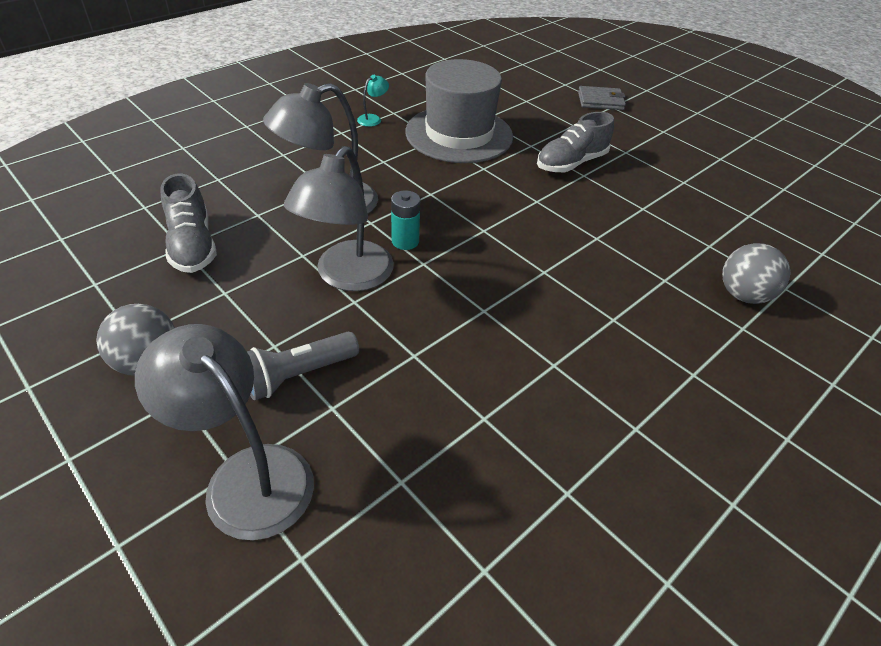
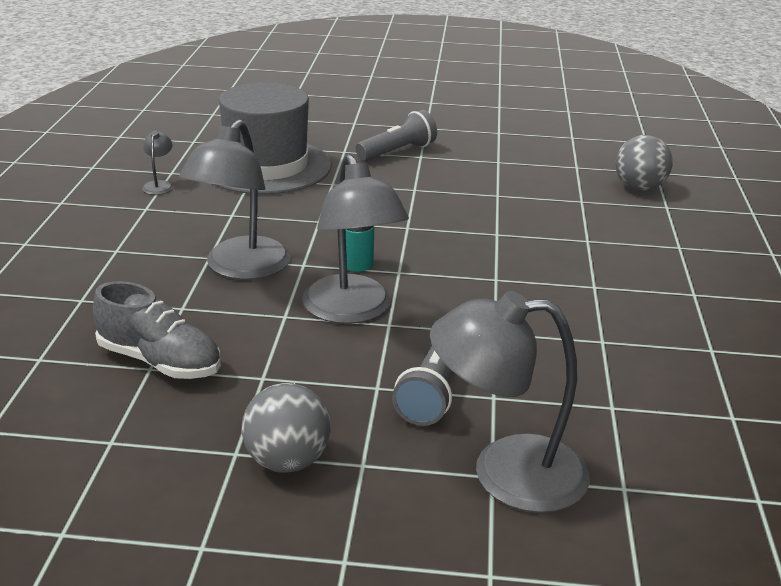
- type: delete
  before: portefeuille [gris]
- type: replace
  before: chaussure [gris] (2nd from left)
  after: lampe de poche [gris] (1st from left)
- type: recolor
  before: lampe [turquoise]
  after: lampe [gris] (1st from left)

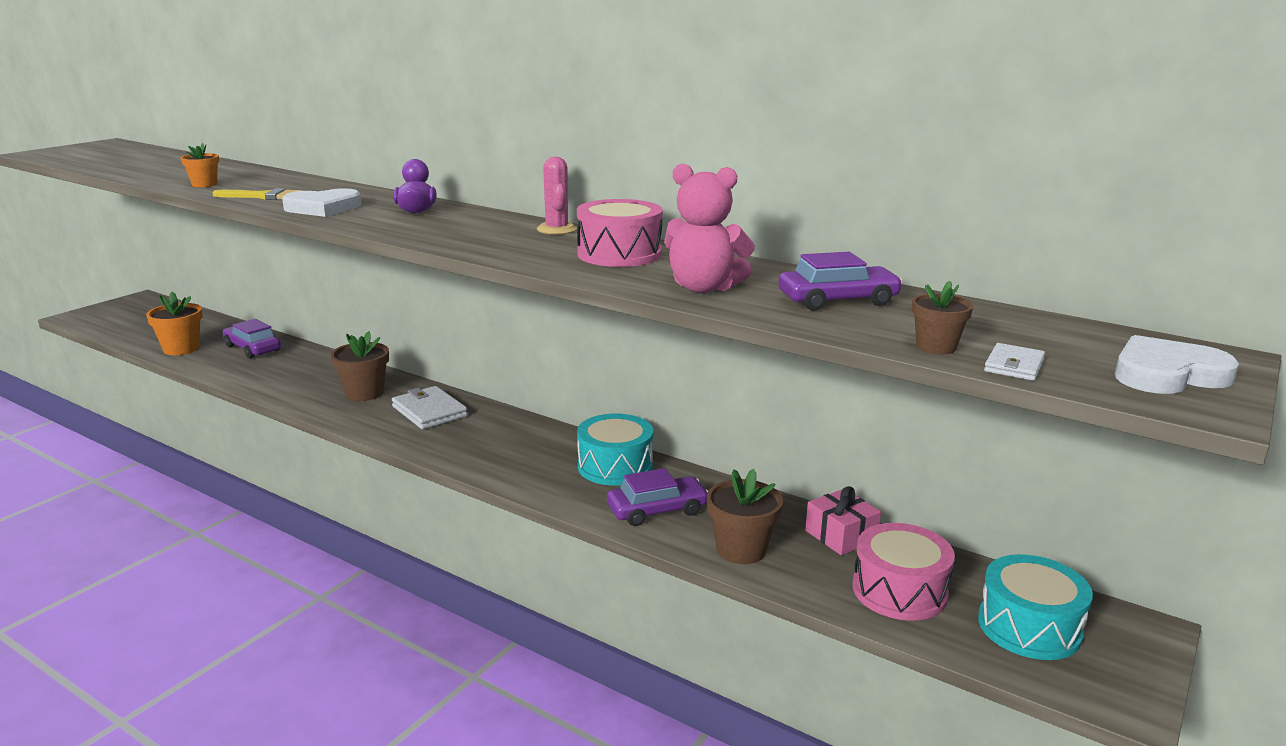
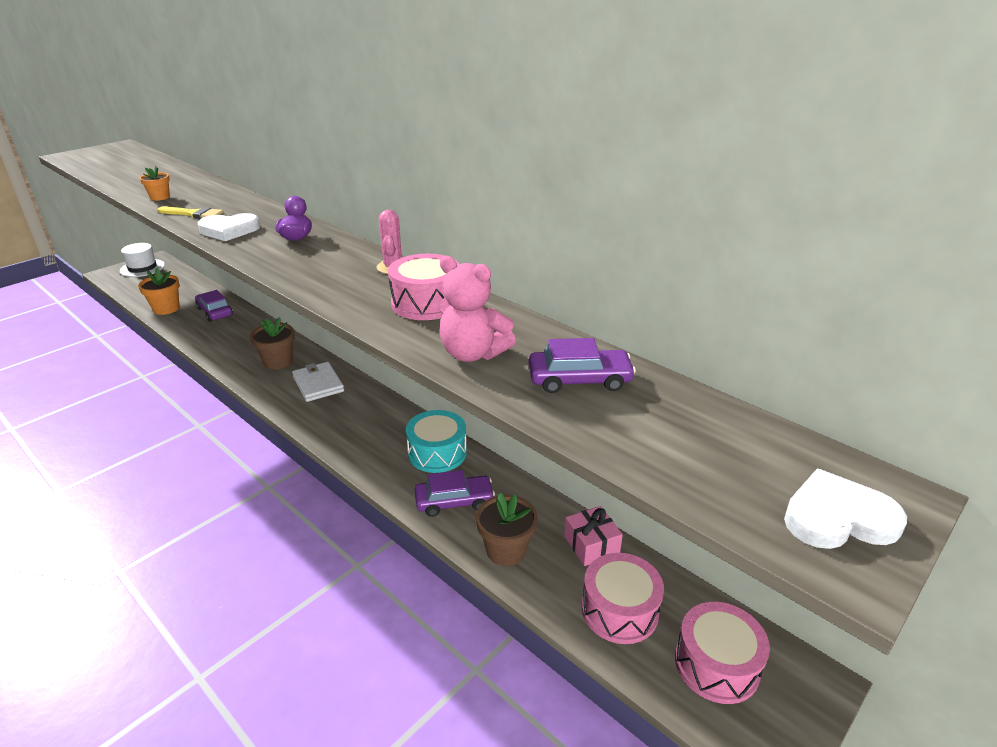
- type: delete
  before: pot de fleurs [marron] (3rd from left)
- type: delete
  before: portefeuille [blanc] (2nd from left)
- type: insert
  after: chapeau [blanc]
- type: recolor
  before: tambour [turquoise] (2nd from left)
  after: tambour [rose] (3rd from left)

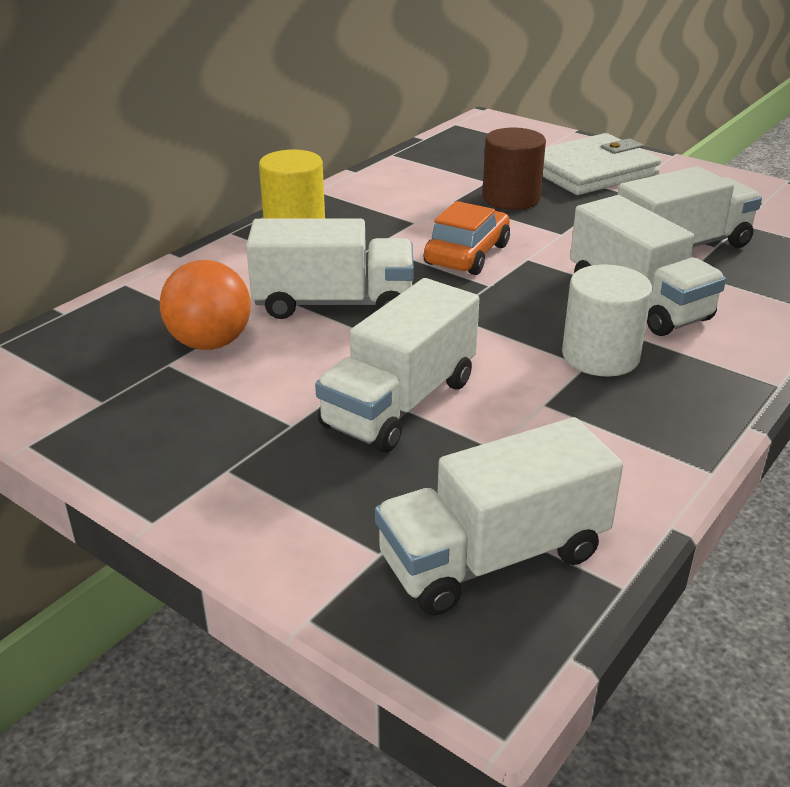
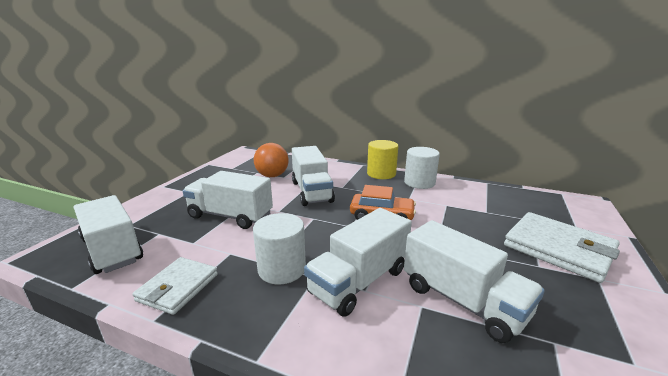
- type: delete
  before: cylindre [marron]
- type: insert
  after: portefeuille [blanc] (1st from left)
- type: insert
  after: cylindre [blanc] (2nd from left)

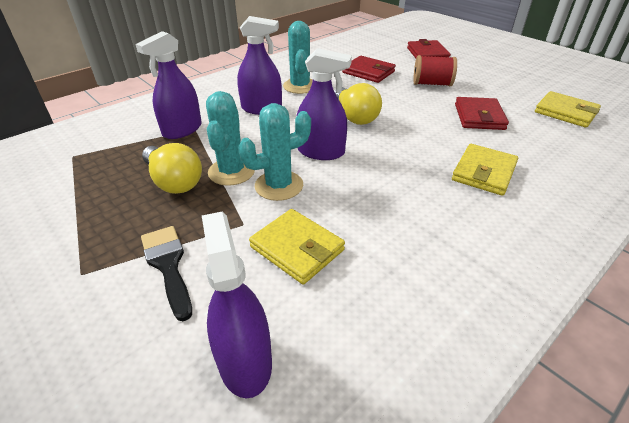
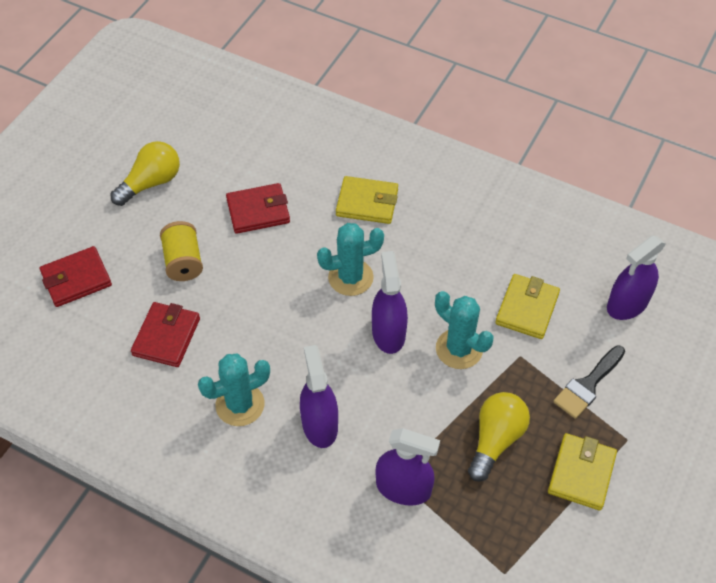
- type: move
  before: cactus [turquoise] (1st from left in the first image)
  after: cactus [turquoise] (2nd from left)
- type: move
  before: ampoule [jaune] (2nd from left in the first image)
  after: ampoule [jaune] (1st from left)
- type: move
  before: portefeuille [jaune] (3rd from left)
- type: recolor
  before: bobine [rouge]
  after: bobine [jaune]

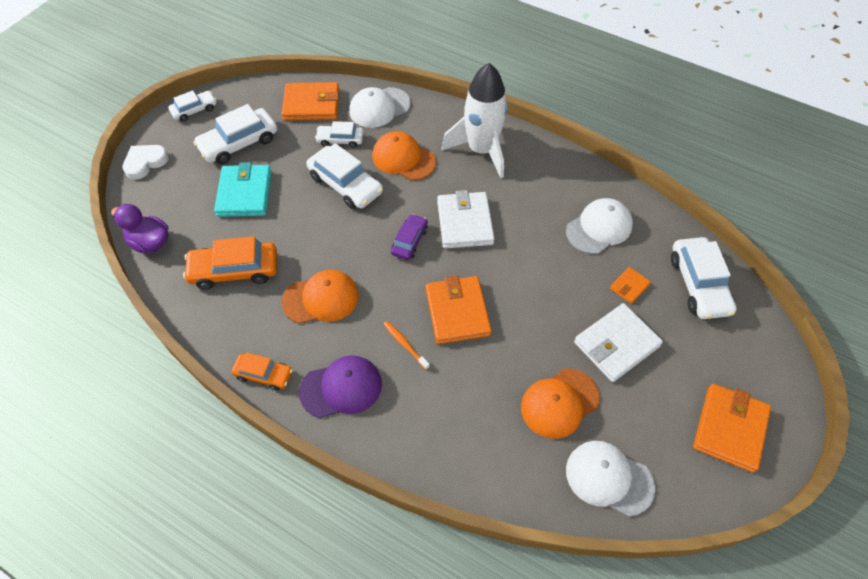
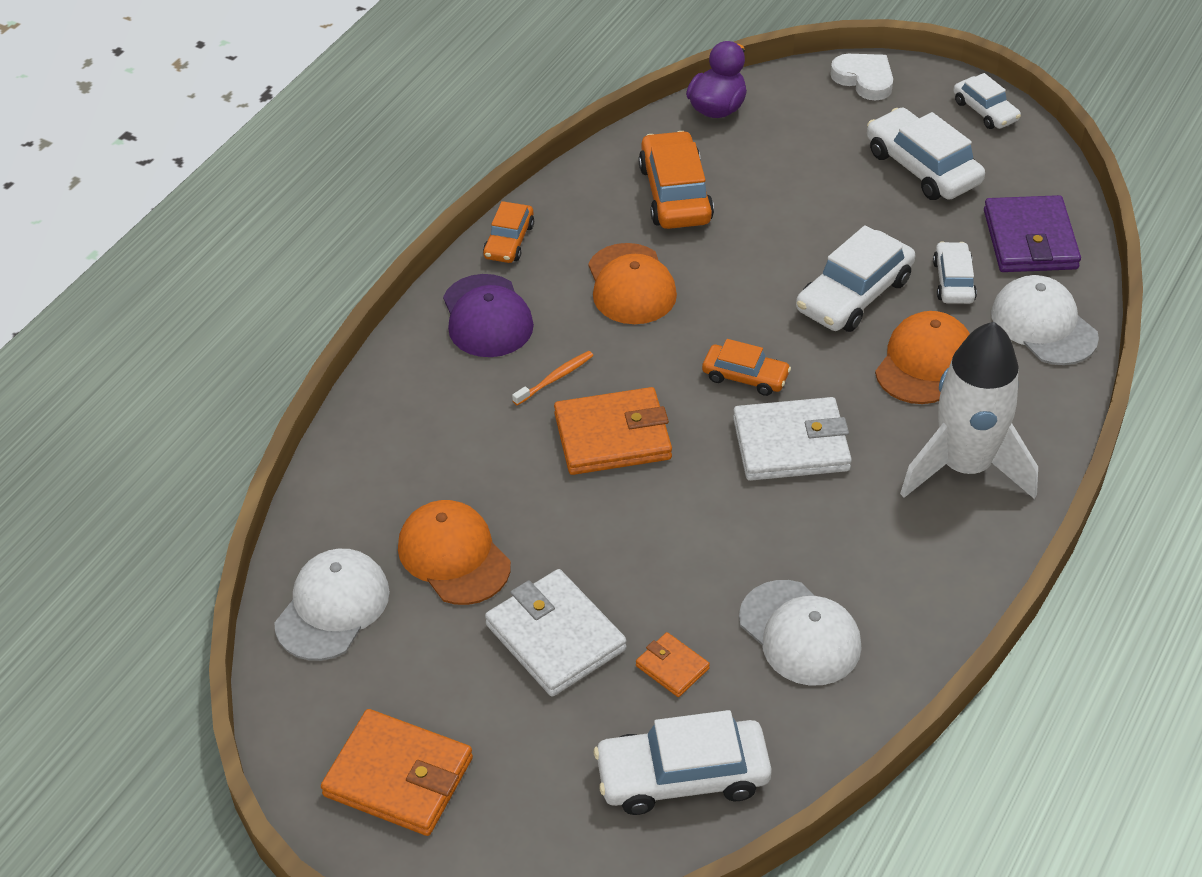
- type: delete
  before: portefeuille [turquoise]
- type: recolor
  before: portefeuille [orange] (1st from left)
  after: portefeuille [violet]
- type: recolor
  before: voiture [violet]
  after: voiture [orange] (3rd from left)

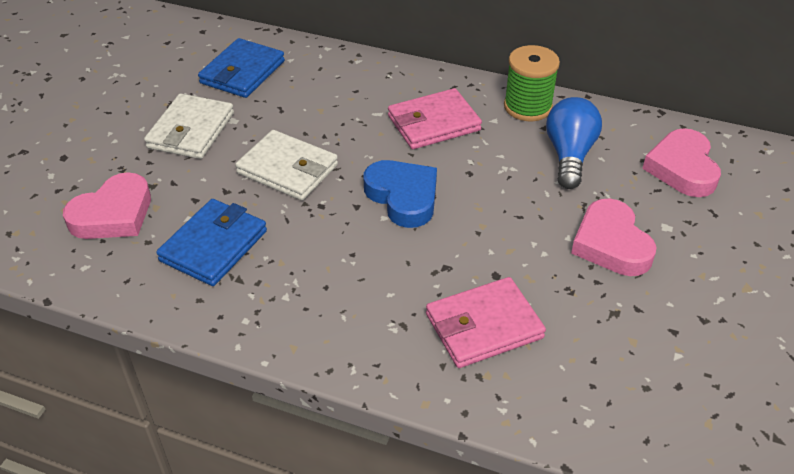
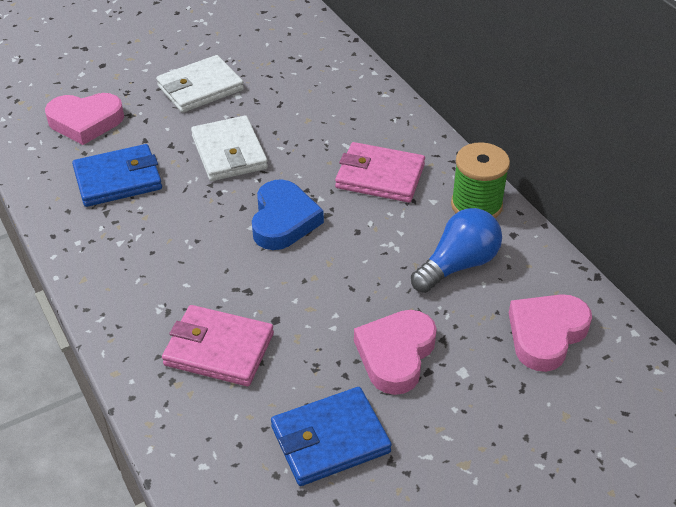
- type: move
  before: portefeuille [bleu] (2nd from left)

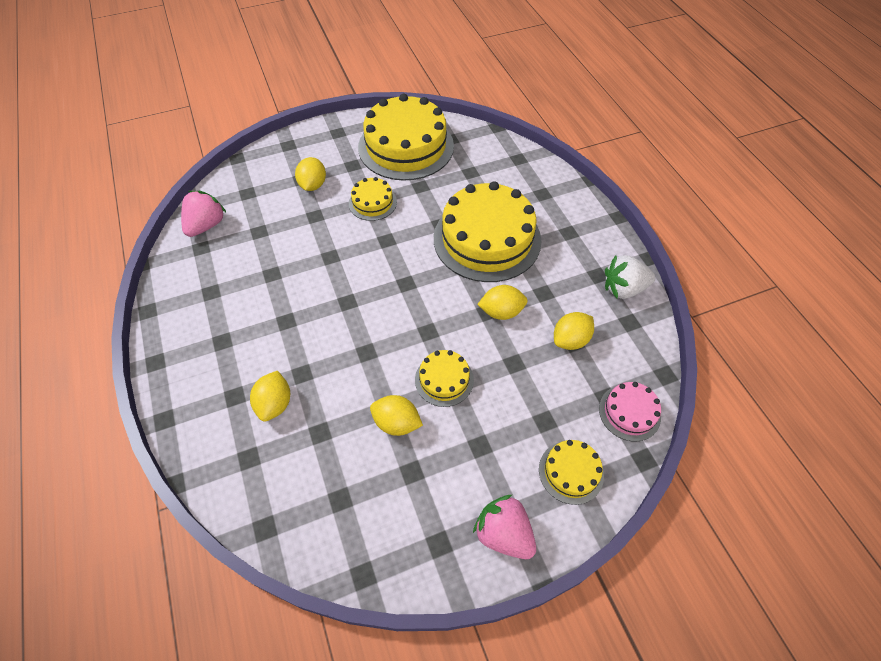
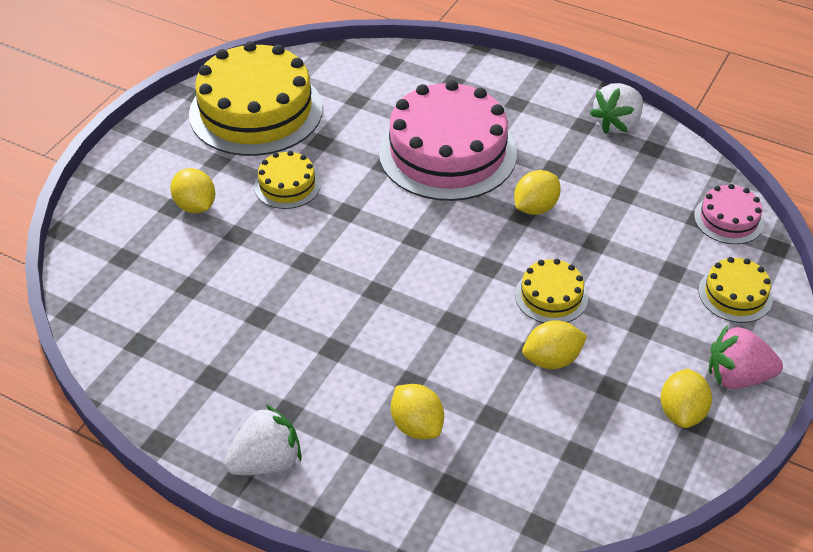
- type: delete
  before: fraise [rose] (1st from left)
- type: insert
  after: fraise [blanc] (1st from left)
- type: move
  before: citron [jaune] (5th from left)
- type: recolor
  before: gâteau [jaune] (4th from left)
  after: gâteau [rose] (1st from left)

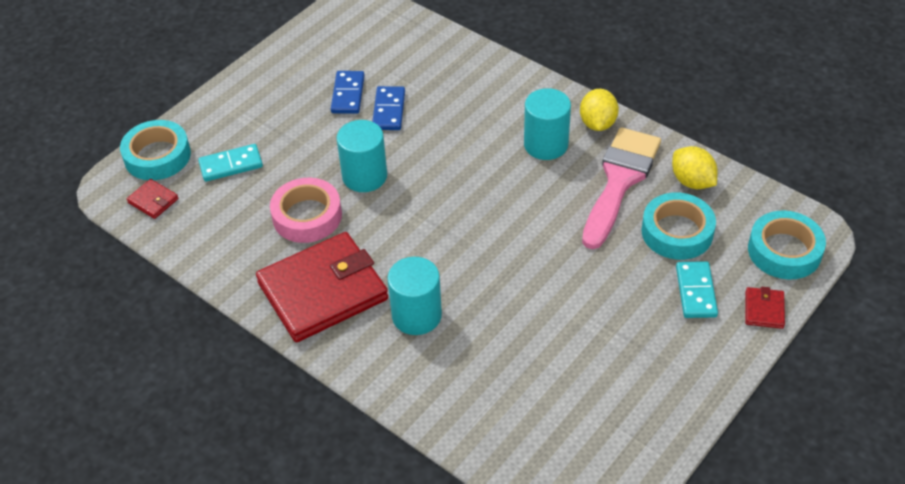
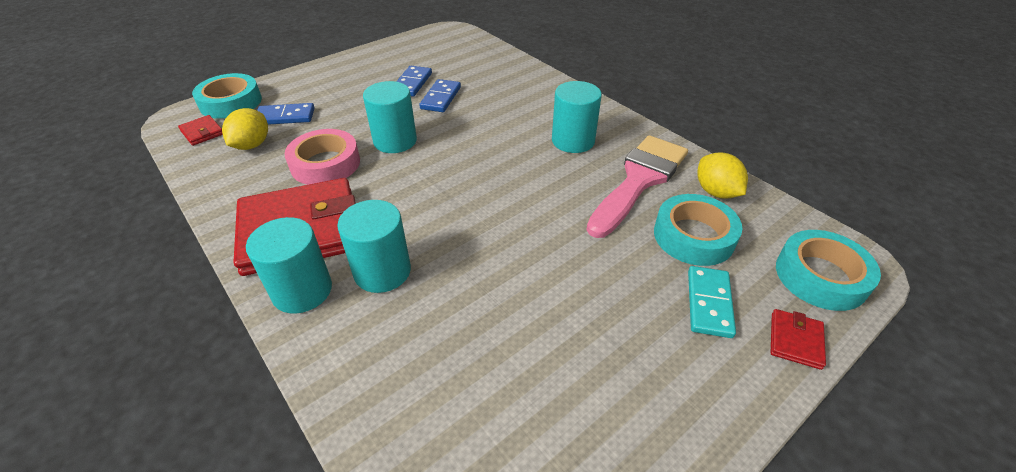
- type: insert
  after: cylindre [turquoise] (1st from left)
- type: move
  before: citron [jaune] (1st from left)
- type: recolor
  before: domino [turquoise] (1st from left)
  after: domino [bleu] (1st from left)

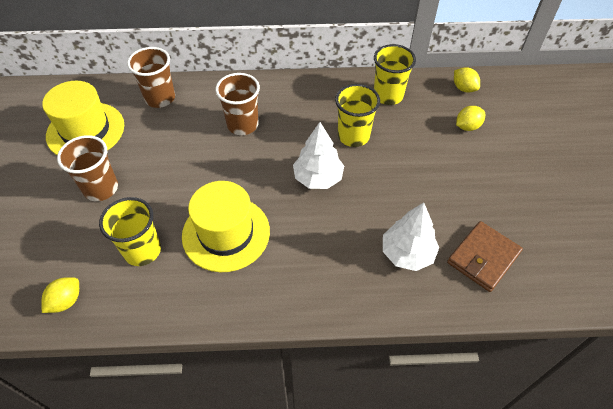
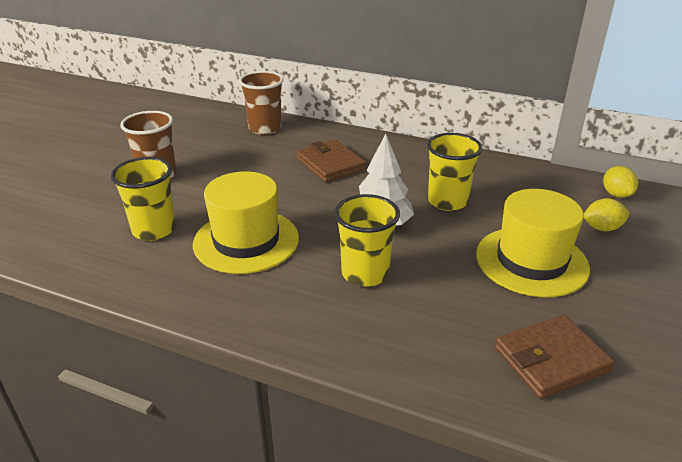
- type: delete
  before: citron [jaune] (1st from left)
- type: delete
  before: arbre [blanc] (2nd from left)
- type: move
  before: chapeau [jaune] (1st from left in the first image)
  after: chapeau [jaune] (2nd from left)
- type: move
  before: gobelet [jaune] (3rd from left in the first image)
  after: gobelet [jaune] (2nd from left)
- type: replace
  before: gobelet [marron] (3rd from left)
  after: portefeuille [marron] (1st from left)

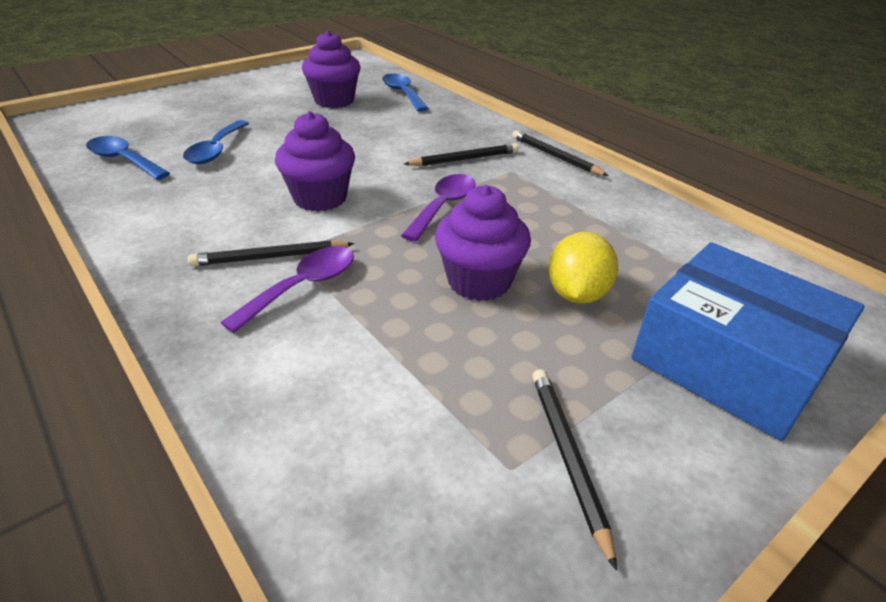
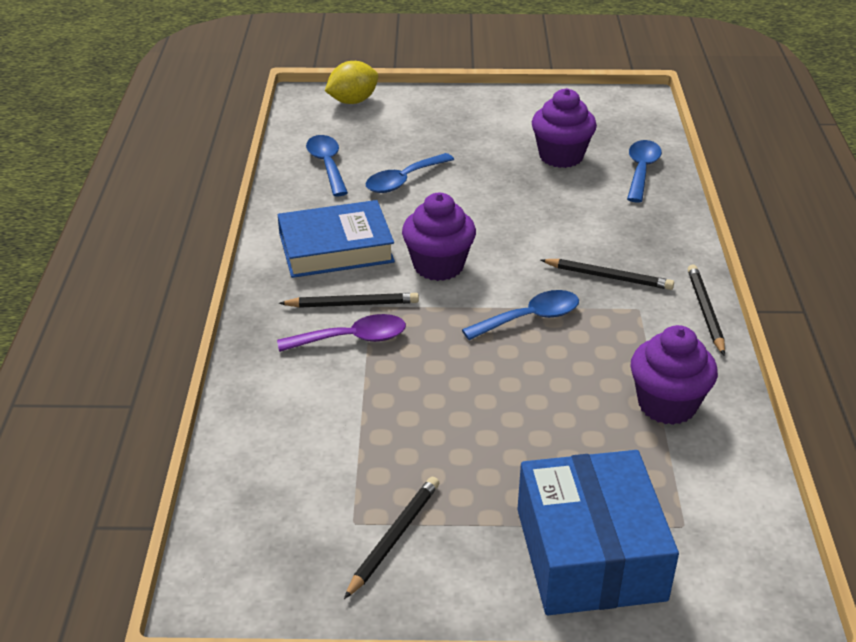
- type: insert
  after: livre [bleu]
- type: move
  before: muffin [violet] (3rd from left)
- type: move
  before: citron [jaune]
- type: recolor
  before: cuillère [violet] (2nd from left)
  after: cuillère [bleu] (3rd from left)
- type: rotate
  before: crayon [noir] (1st from left)
  turn: 150

